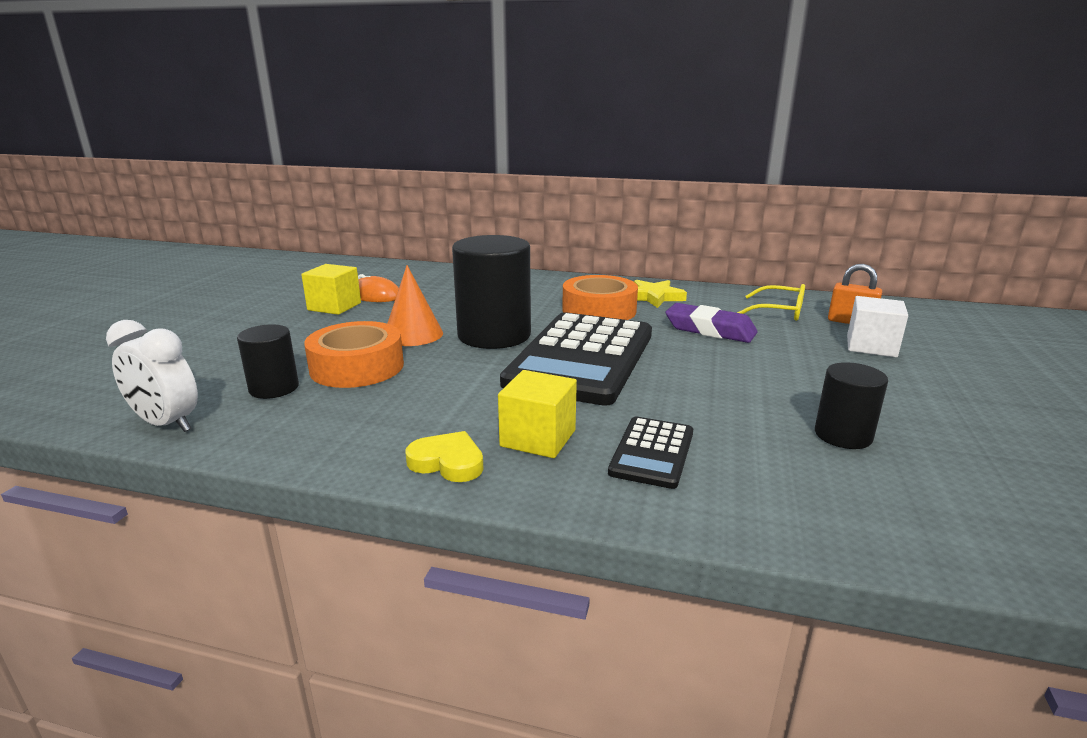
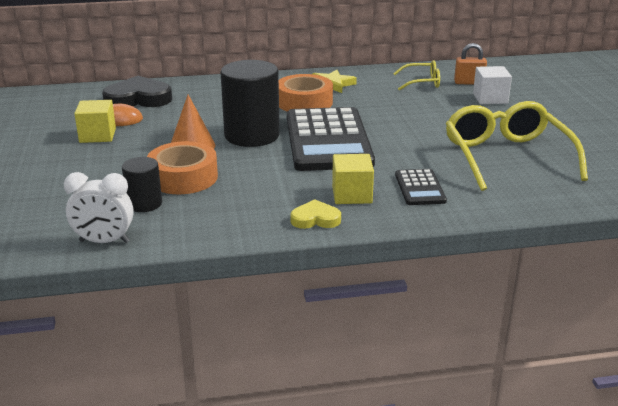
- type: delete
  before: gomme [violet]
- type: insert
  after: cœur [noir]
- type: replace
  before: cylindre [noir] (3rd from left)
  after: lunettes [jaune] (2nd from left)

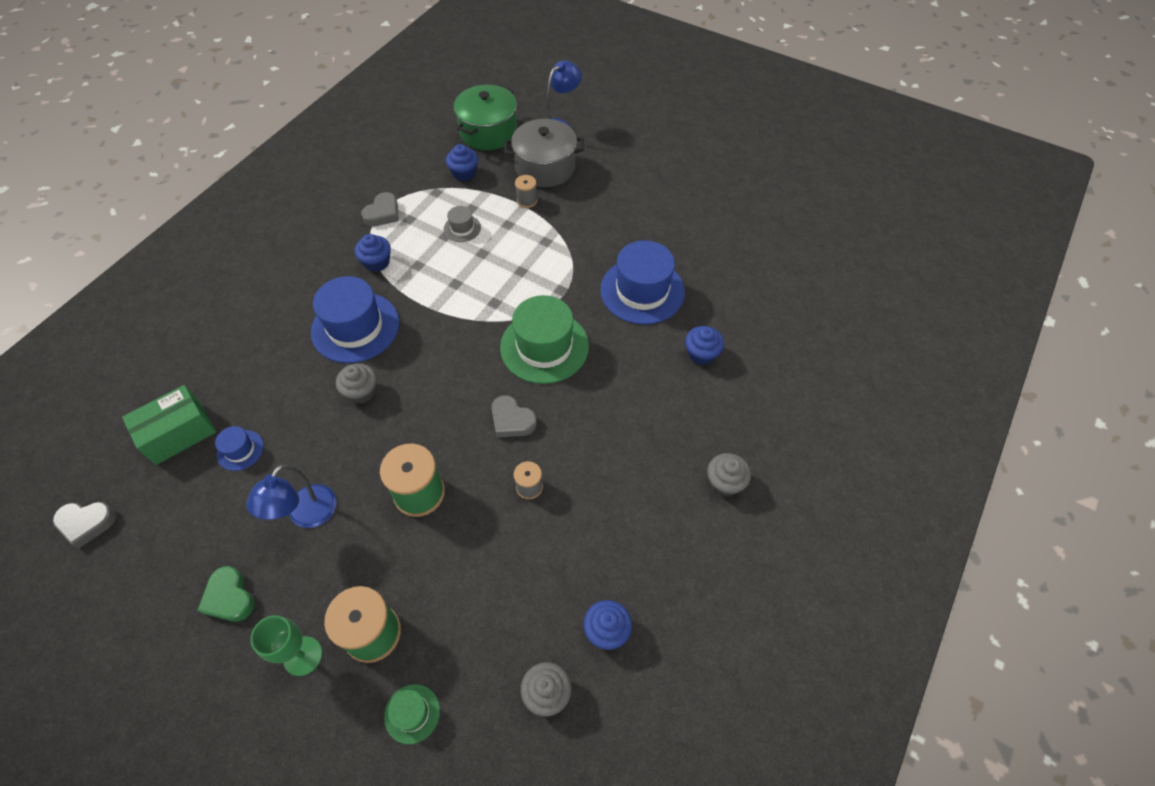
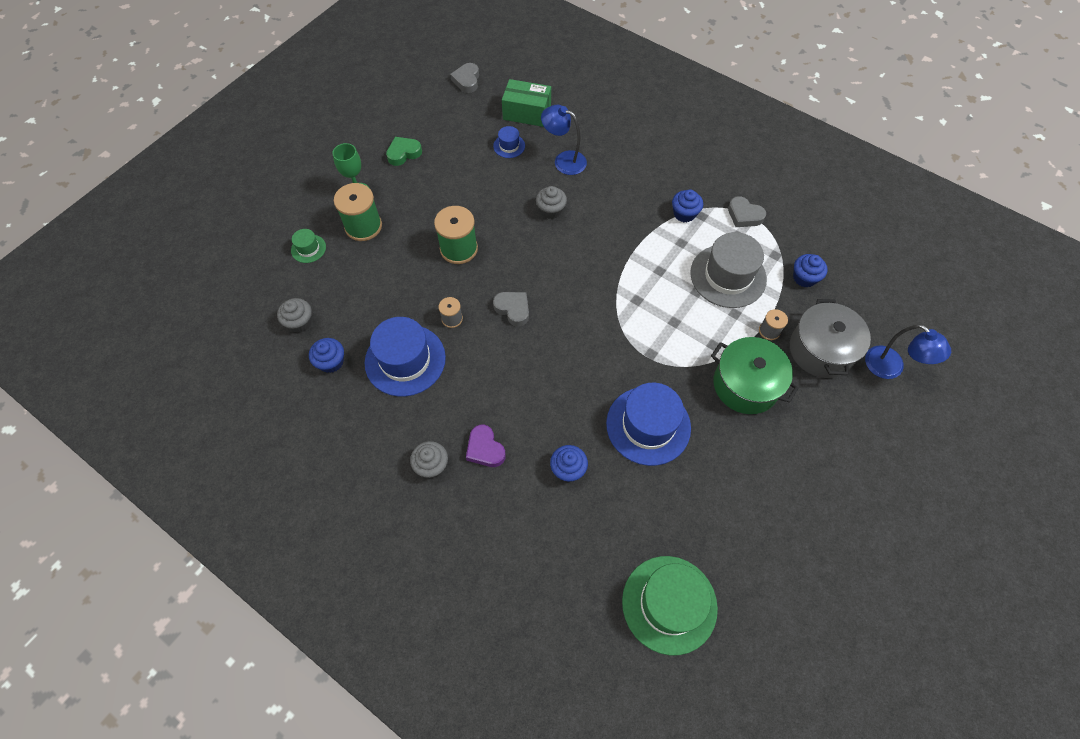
- type: insert
  after: cœur [violet]
- type: move
  before: lampe [bleu] (1st from left)
- type: move
  before: chapeau [bleu] (2nd from left in the first image)
  after: chapeau [bleu] (1st from left)
- type: move
  before: marmite [vert]
- type: move
  before: chapeau [vert] (2nd from left)
- type: rotate
  before: boîte [vert]
  turn: -45
- type: rotate
  before: cœur [gris] (3rd from left in the first image)
  turn: 90
- type: resize
  before: chapeau [gris]
  scale: 2.13

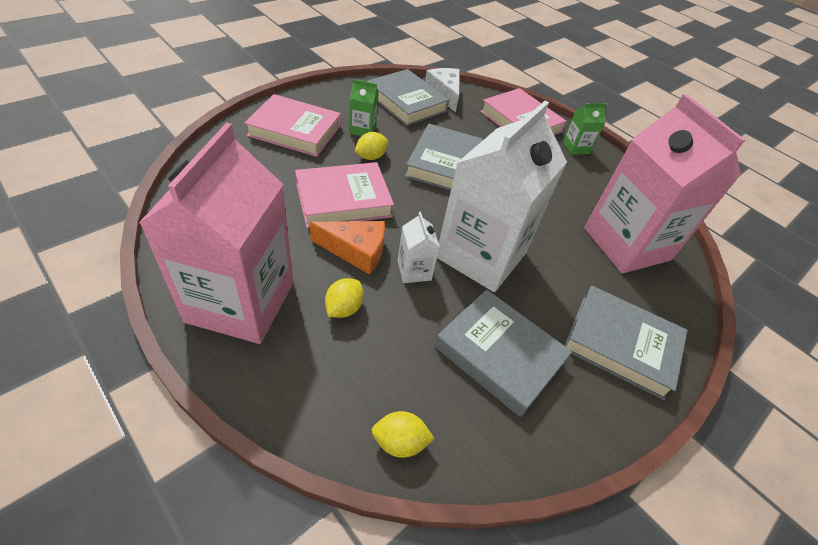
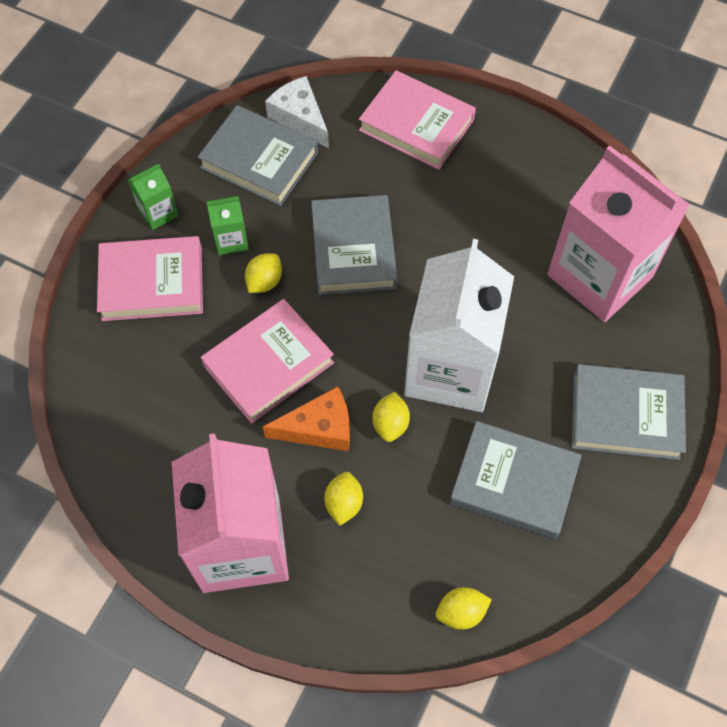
- type: move
  before: brique de lait [vert] (2nd from left in the first image)
  after: brique de lait [vert] (1st from left)
- type: replace
  before: brique de lait [blanc] (1st from left)
  after: citron [jaune] (3rd from left)

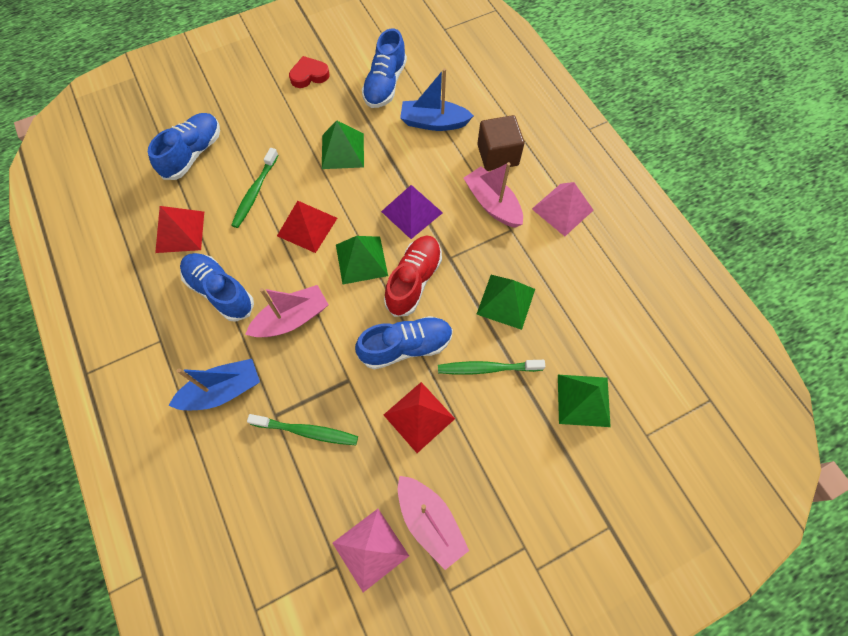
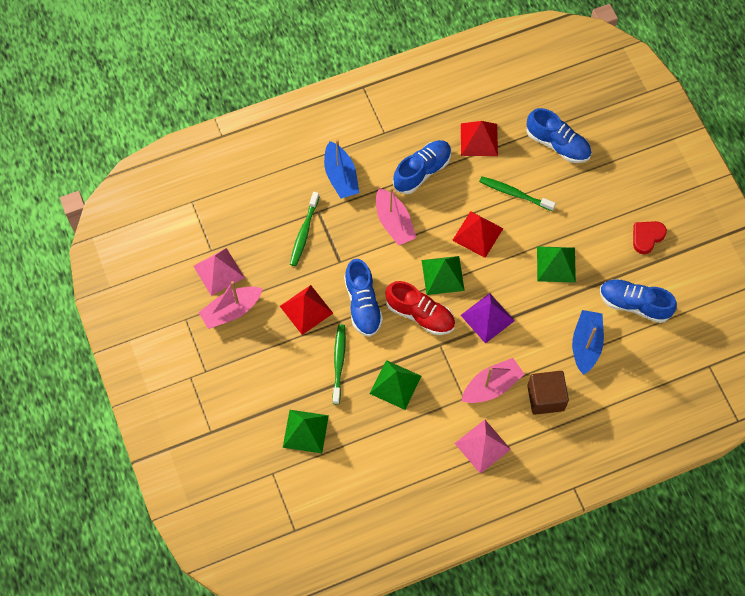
- type: rotate
  before: cœur [rouge]
  turn: -120

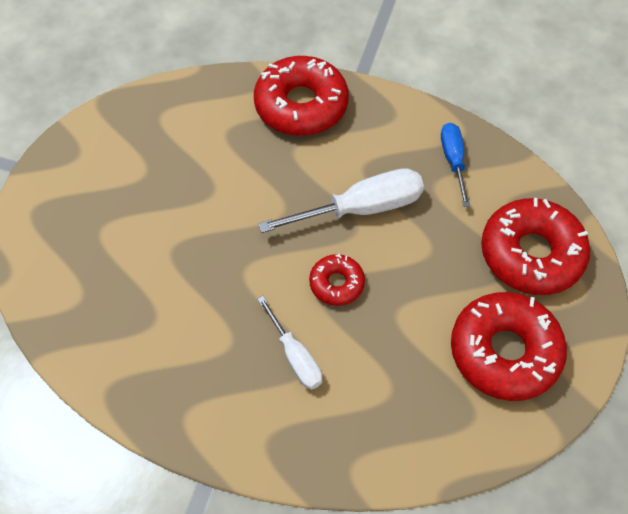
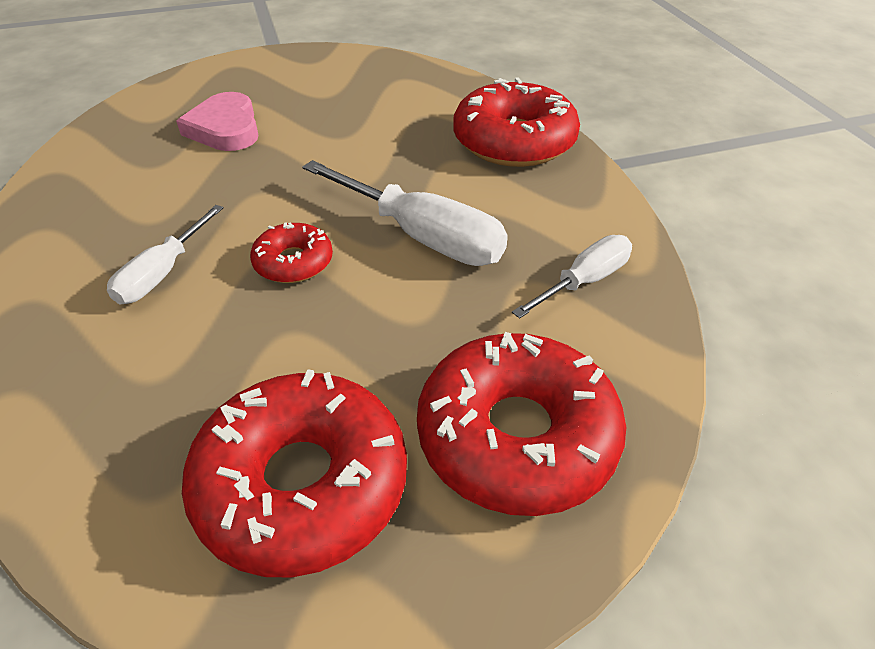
- type: insert
  after: cœur [rose]
- type: recolor
  before: tournevis [bleu]
  after: tournevis [blanc] (3rd from left)

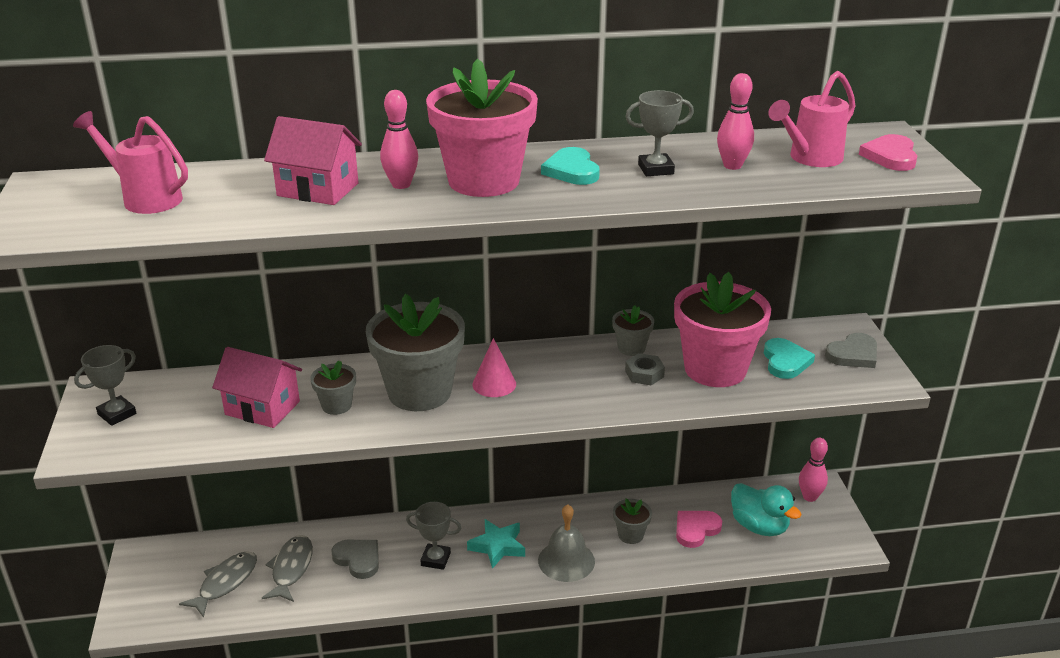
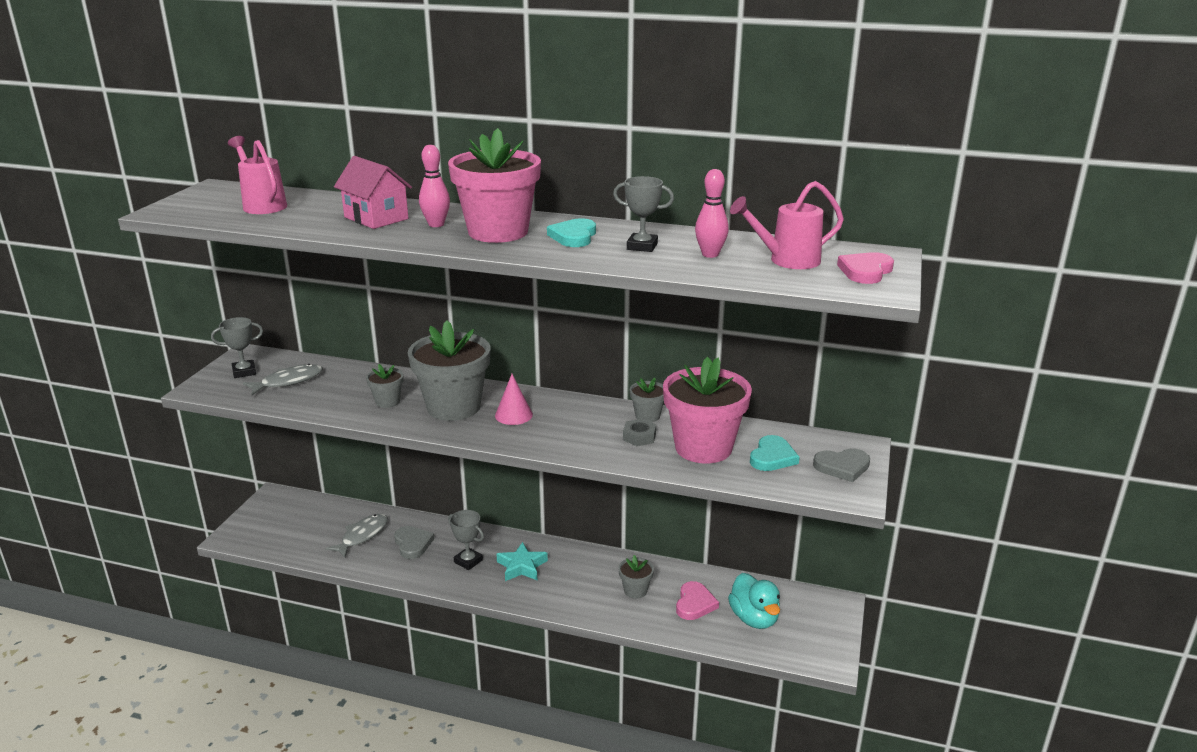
- type: delete
  before: maison [rose] (1st from left)
- type: delete
  before: cloche [gris]
- type: delete
  before: quille [rose] (3rd from left)
- type: move
  before: poisson [gris] (1st from left)
- type: rotate
  before: cœur [rose] (1st from left)
  turn: 120

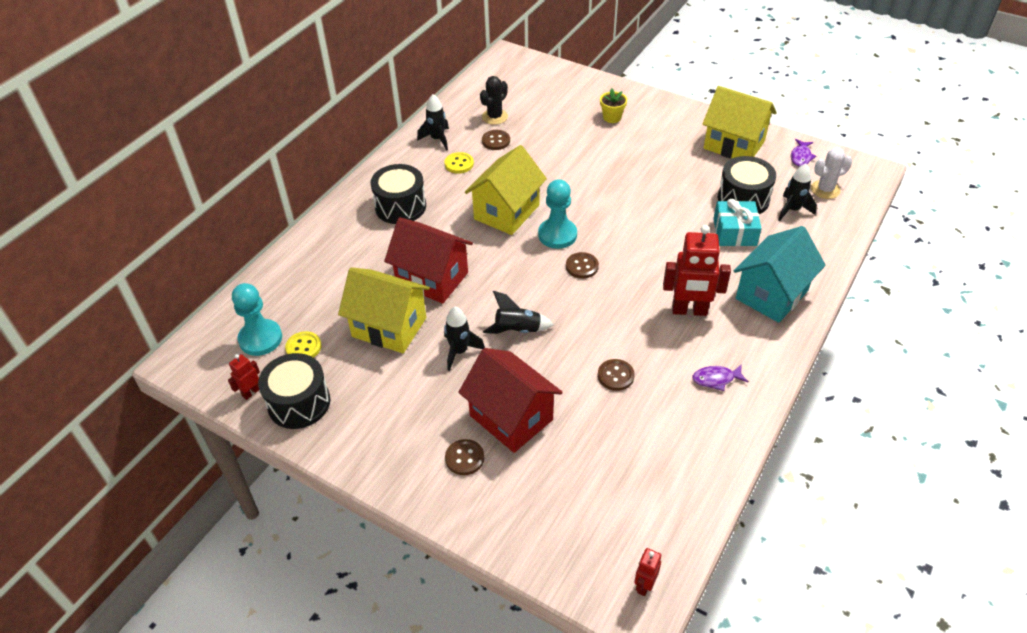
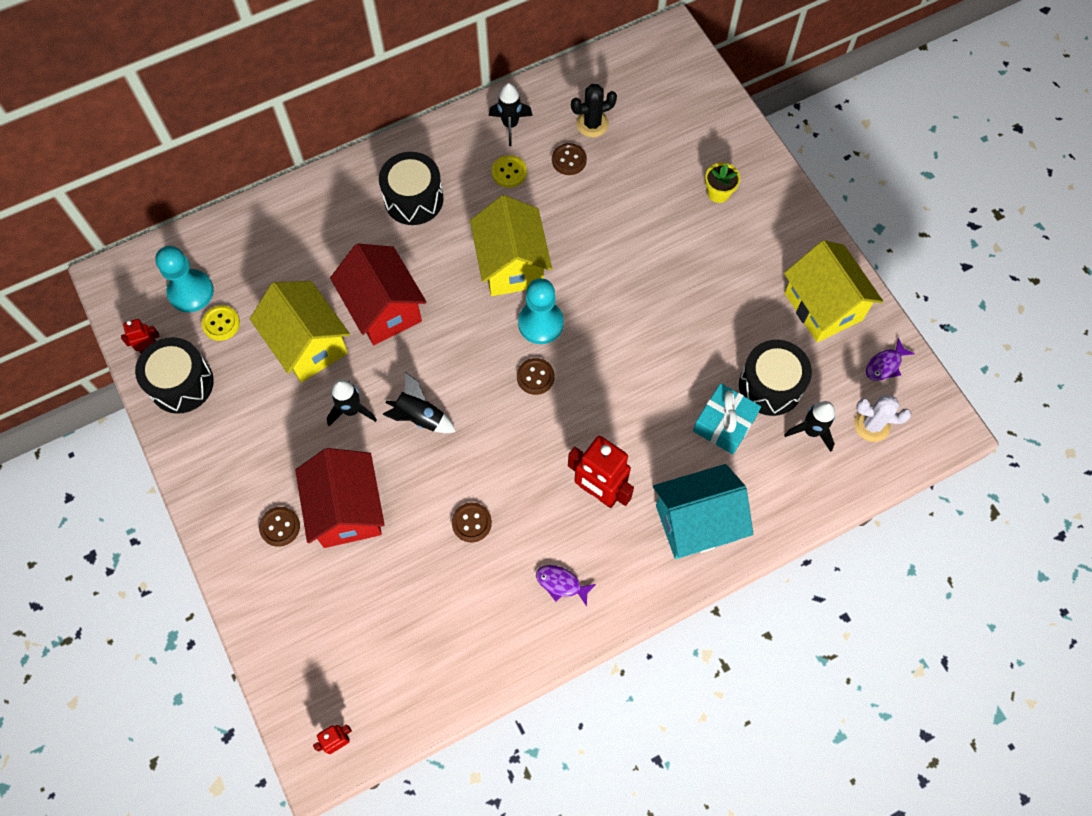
- type: rotate
  before: maison [jaune] (2nd from left)
  turn: -75

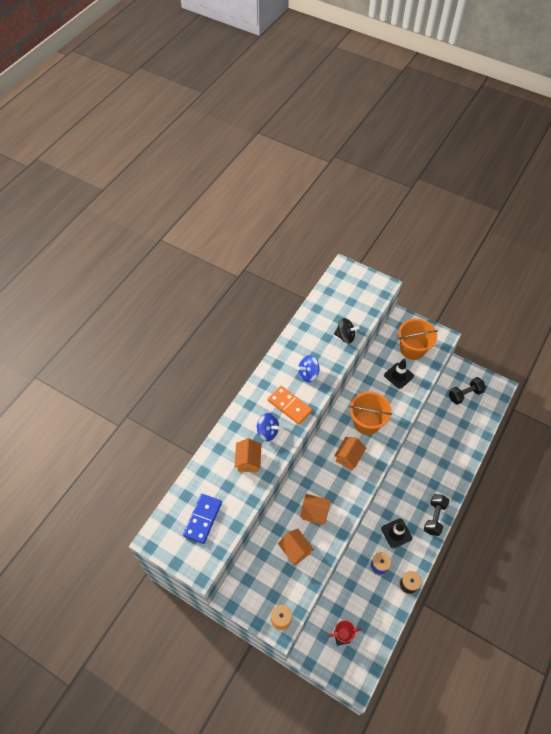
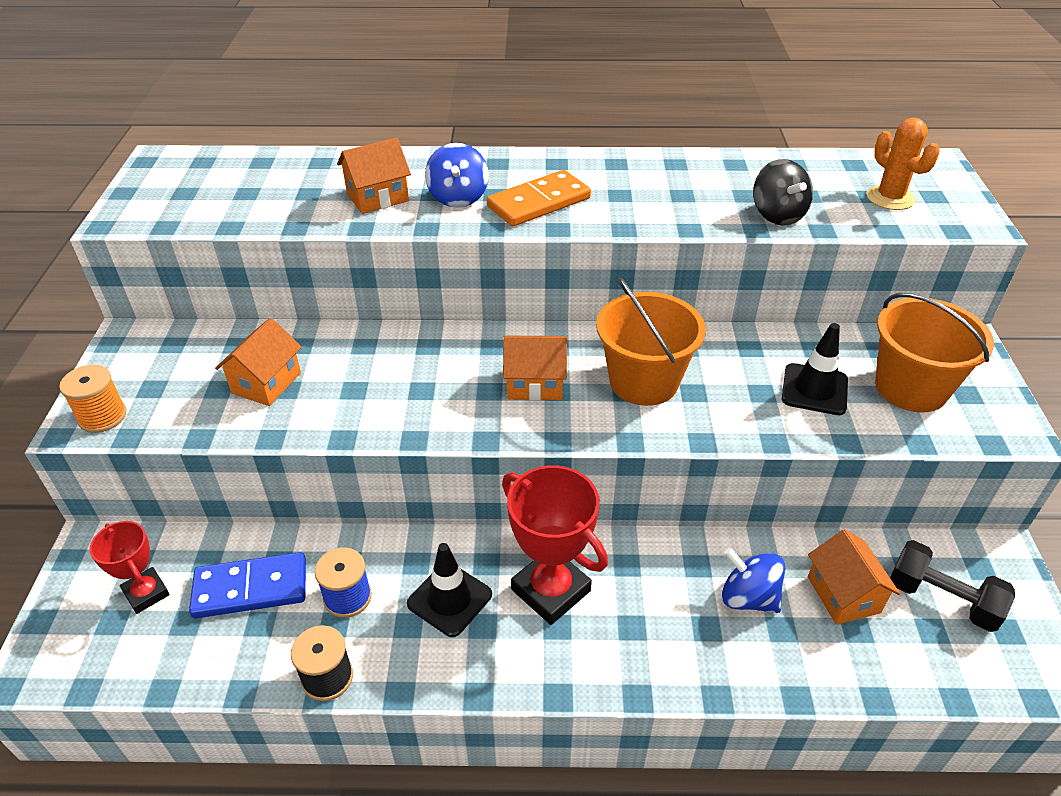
- type: delete
  before: haltère [noir] (1st from left)
- type: insert
  after: trophée [rouge] (2nd from left)
- type: insert
  after: cactus [orange]
- type: move
  before: domino [bleu]
- type: move
  before: toupie [bleu] (2nd from left)
- type: move
  before: maison [orange] (3rd from left in the first image)
  after: maison [orange] (4th from left)
- type: rotate
  before: domino [orange]
  turn: 45

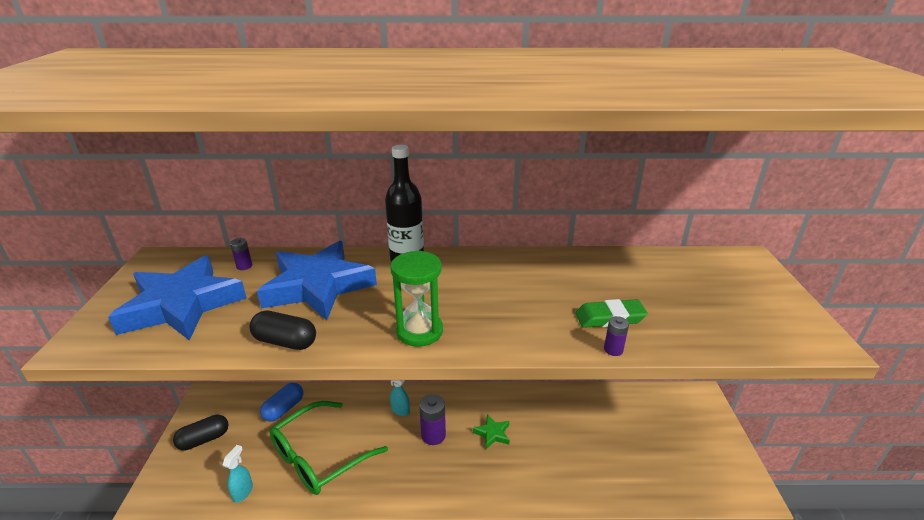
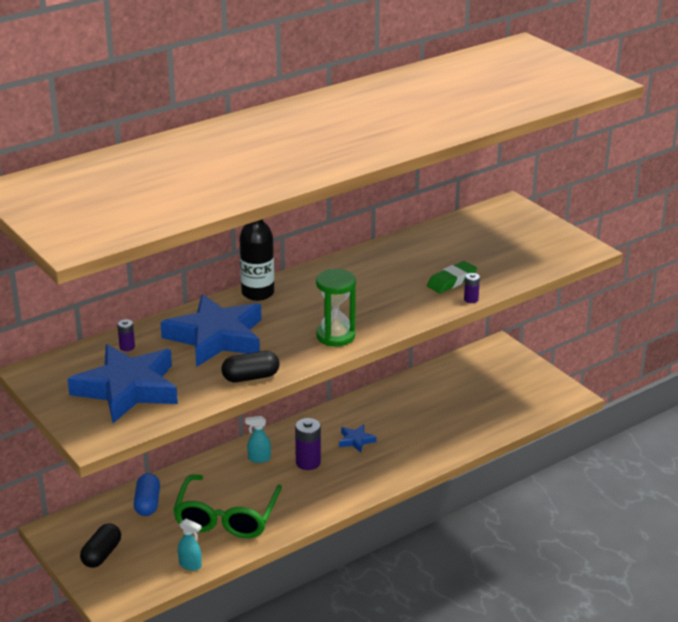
- type: recolor
  before: étoile [vert]
  after: étoile [bleu] (3rd from left)
- type: rotate
  before: vaporisateur [turquoise] (1st from left)
  turn: 135

